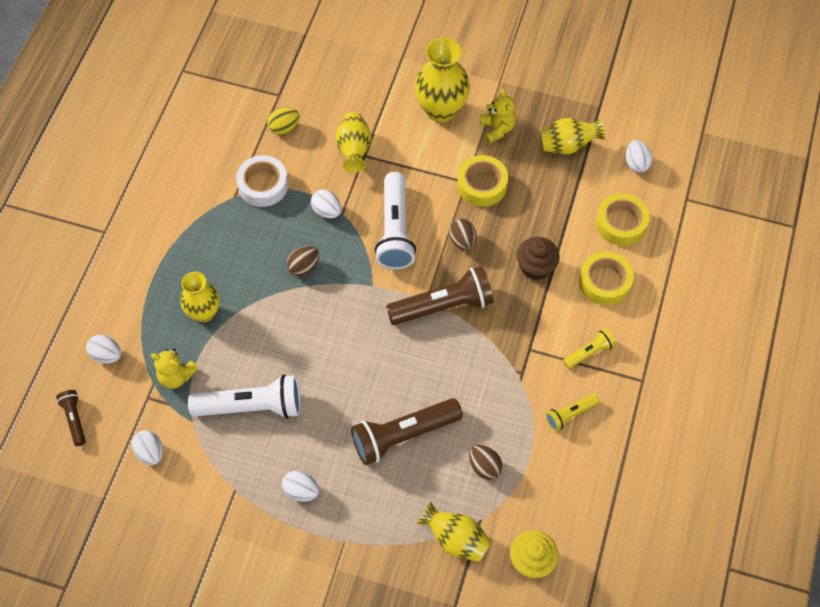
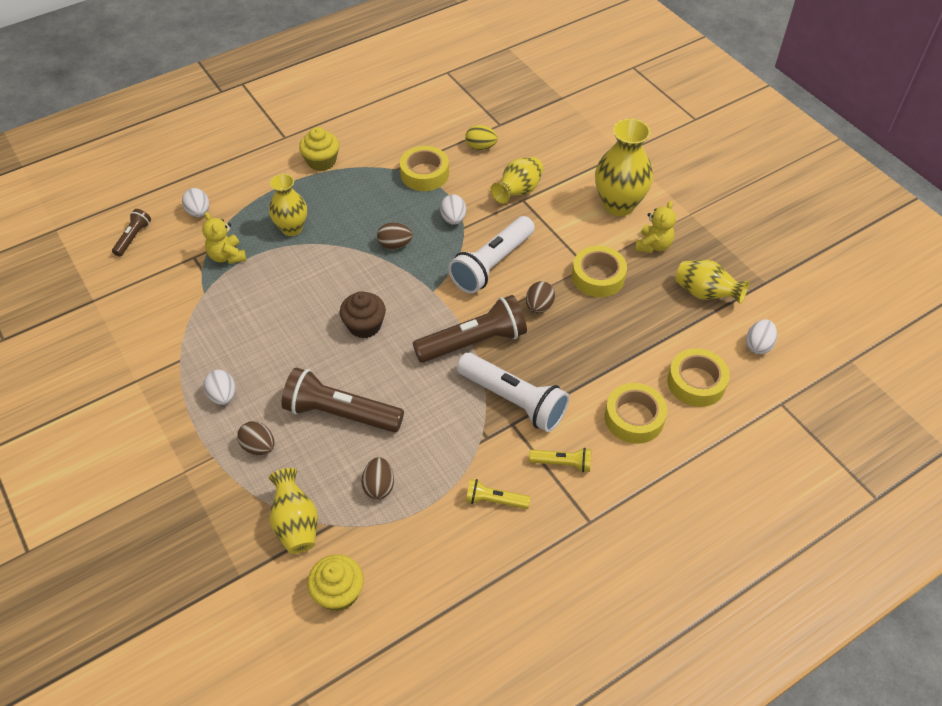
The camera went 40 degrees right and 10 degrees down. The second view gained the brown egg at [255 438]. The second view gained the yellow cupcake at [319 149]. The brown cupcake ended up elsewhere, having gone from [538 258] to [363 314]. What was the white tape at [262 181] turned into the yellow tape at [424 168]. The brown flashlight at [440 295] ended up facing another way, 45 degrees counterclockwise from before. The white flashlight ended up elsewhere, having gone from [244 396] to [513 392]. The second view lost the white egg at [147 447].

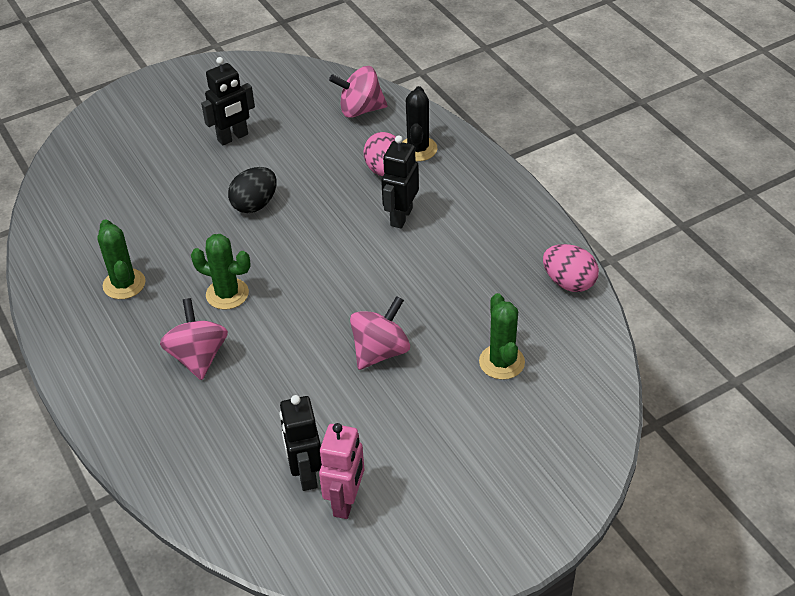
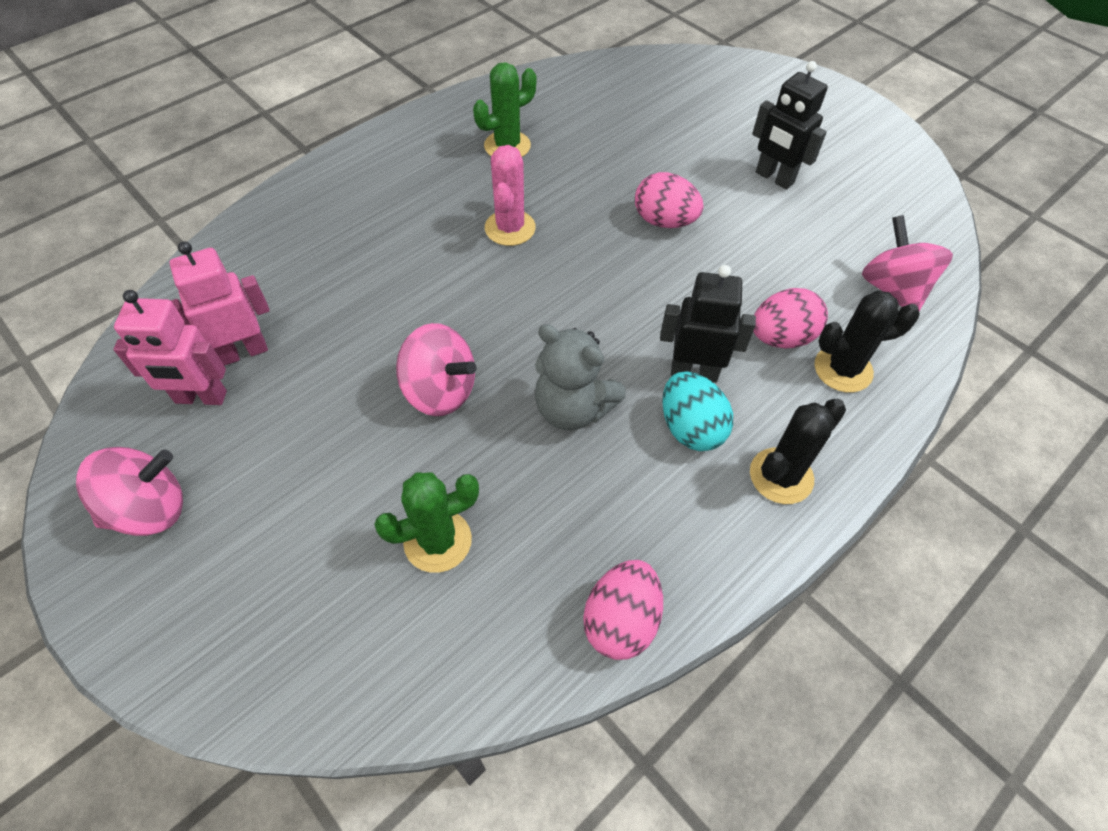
The camera went 75 degrees right and 10 degrees up. The pink spinning top ended up elsewhere, having gone from [194 339] to [129 491]. What was the black robot at [300 443] turned into the pink robot at [220 303]. What was the green cactus at [221 272] turned into the pink cactus at [510 195]. The second view gained the grey teddy bear at [580 377]. What was the black egg at [252 190] turned into the pink egg at [669 200]. The second view gained the turquoise egg at [697 411]. The second view gained the black cactus at [798 451].

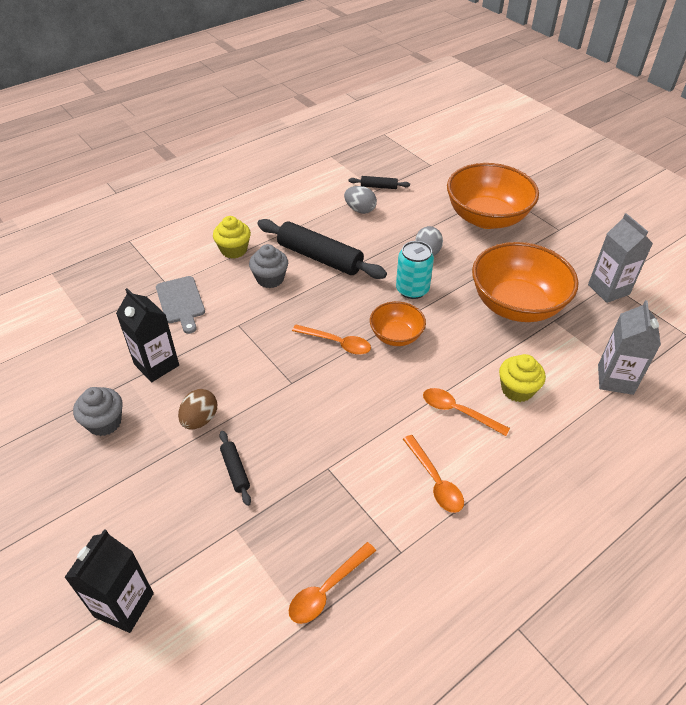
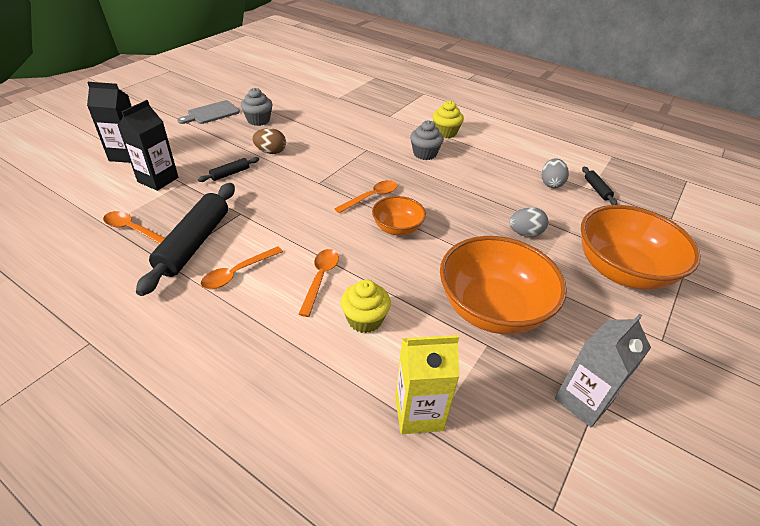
The camera went 70 degrees right and 5 degrees down. The black carton ended up elsewhere, having gone from [147 335] to [148 145]. The black rolling pin ended up elsewhere, having gone from [322 249] to [185 239]. The grey cutting board ended up elsewhere, having gone from [180 305] to [208 112]. The orange spoon at [331 340] ended up facing another way, 135 degrees counterclockwise from before. What was the grey carton at [629 347] turned into the yellow carton at [427 384]. The second view lost the turquoise can at [415 270].

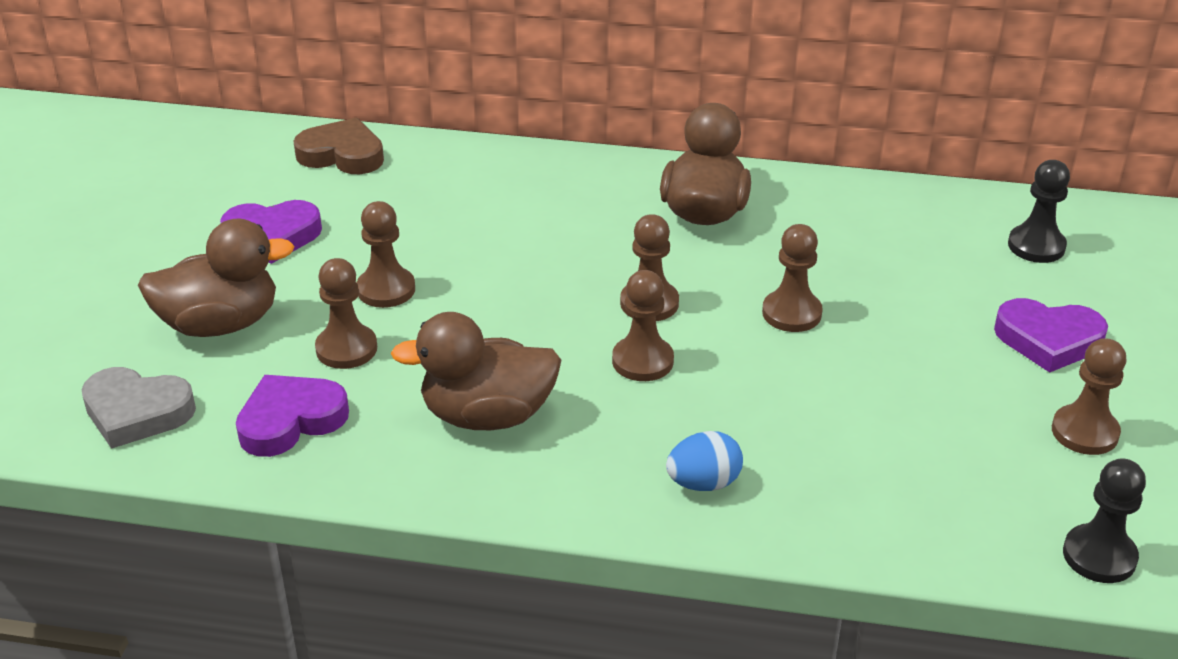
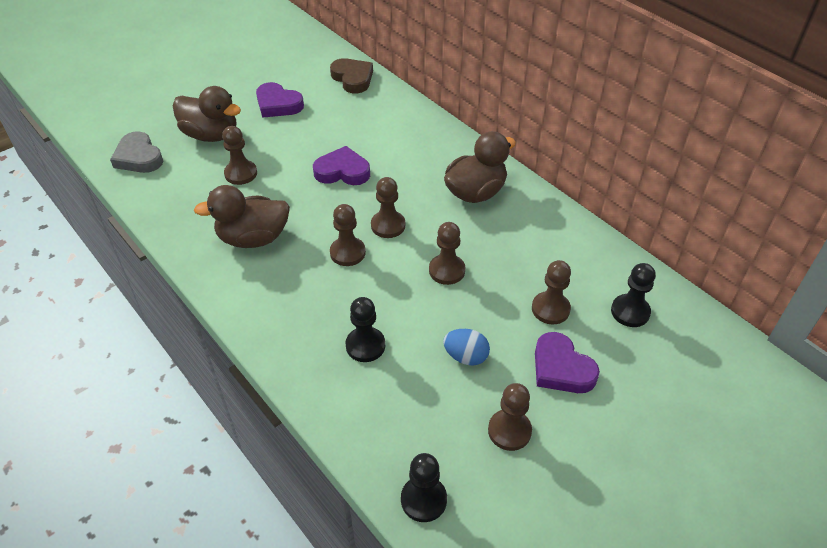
The camera went 40 degrees right and 10 degrees up. The brown duck at [476 371] ended up facing another way, 45 degrees counterclockwise from before. The purple heart ended up elsewhere, having gone from [292 416] to [341 165]. The second view gained the black pawn at [365 329]. The blue egg ended up elsewhere, having gone from [704 461] to [466 347]. The brown pawn ended up elsewhere, having gone from [386 254] to [551 292].

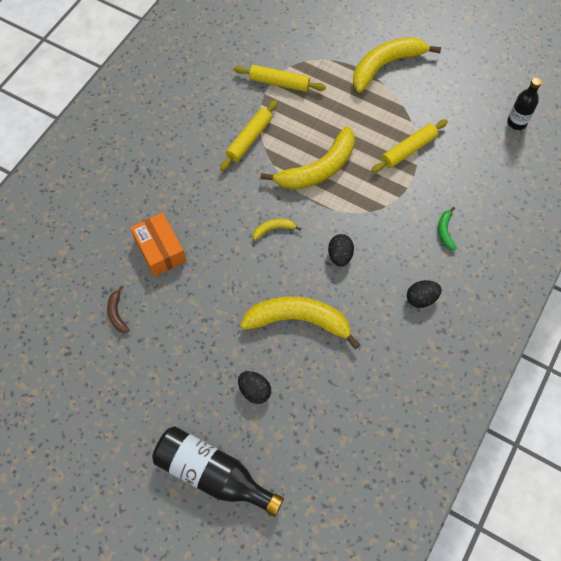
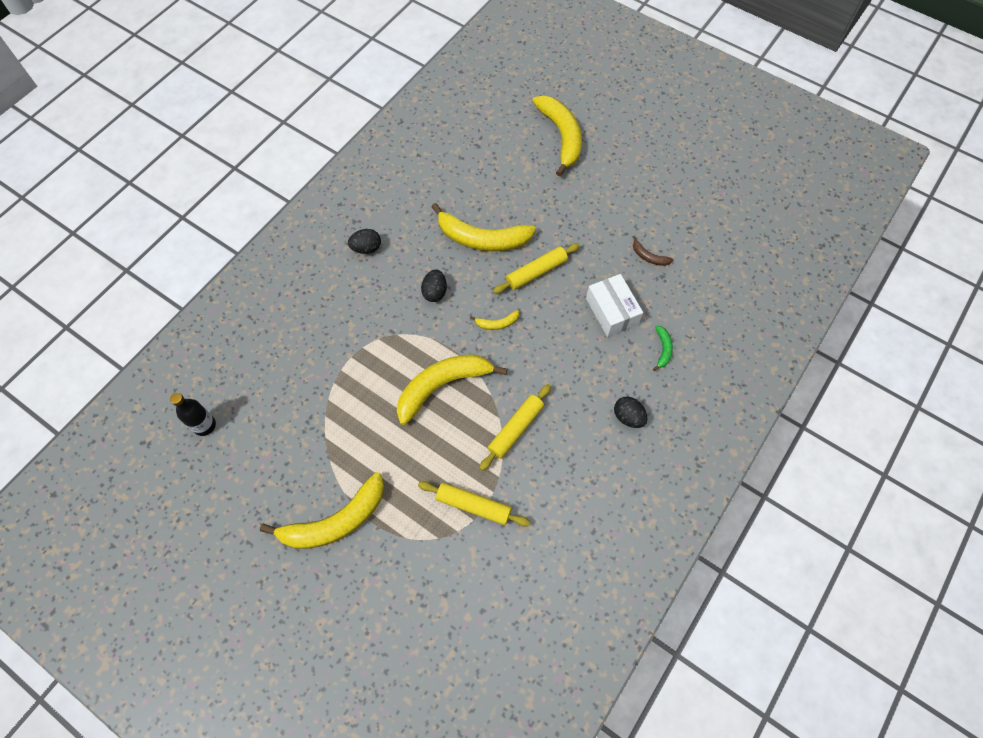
The camera went 175 degrees left and 0 degrees up. The yellow rolling pin ended up elsewhere, having gone from [409 146] to [536 268]. Where the black bottle stood at [218 471], the yellow banana came to stand at [557 136]. What was the orange box at [158 245] turned into the white box at [614 305]. The black egg ended up elsewhere, having gone from [254 387] to [631 412]. The brown banana at [118 309] ended up facing another way, 135 degrees clockwise from before. The green banana ended up elsewhere, having gone from [447 228] to [663 348].

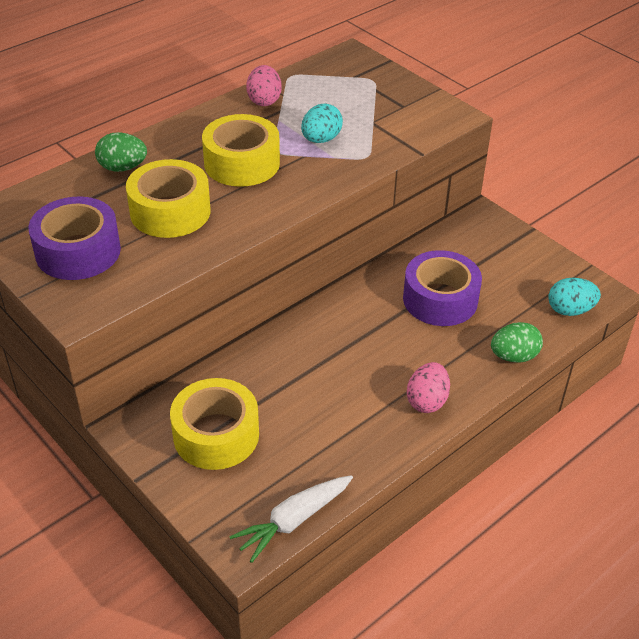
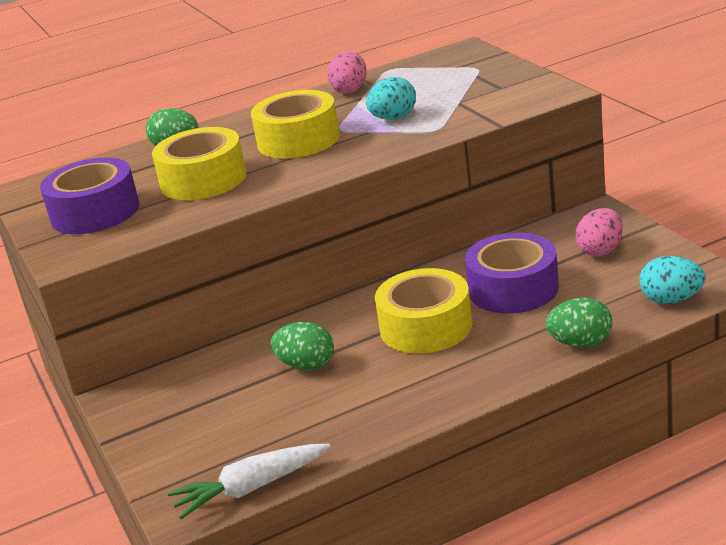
The camera went 20 degrees right and 15 degrees down. The second view gained the green egg at [302 346]. The yellow tape ended up elsewhere, having gone from [214 424] to [423 311]. The pink egg ended up elsewhere, having gone from [428 387] to [599 232].

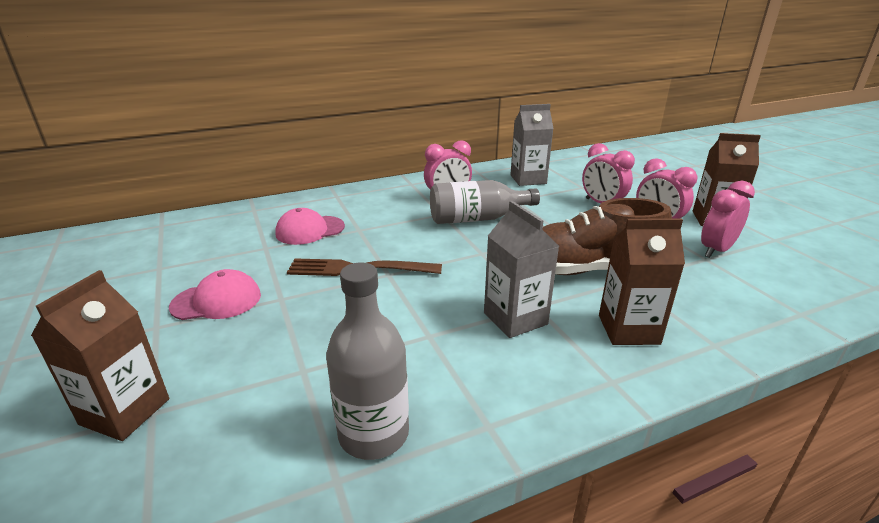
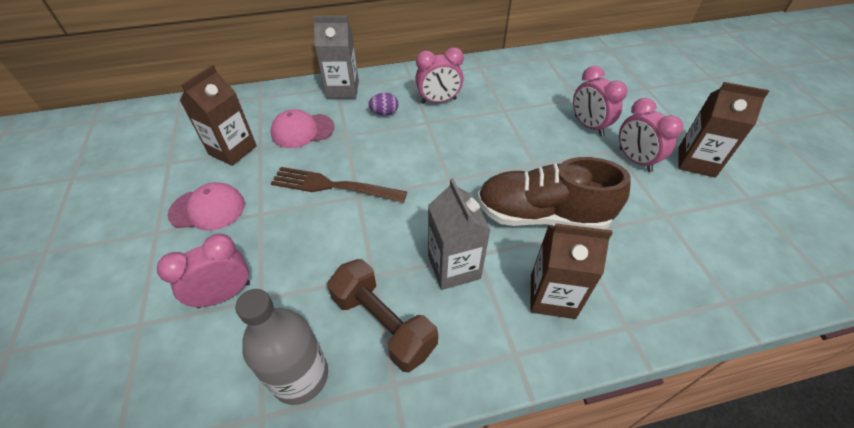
The camera went 10 degrees right and 20 degrees up. The pink clock ended up elsewhere, having gone from [728 219] to [203 271]. The brown carton ended up elsewhere, having gone from [100 355] to [218 115]. The grey carton ended up elsewhere, having gone from [532 145] to [336 57]. The second view gained the brown dumbbell at [382 315]. The second view gained the purple egg at [383 104]. The second view lost the grey bottle at [485 202].

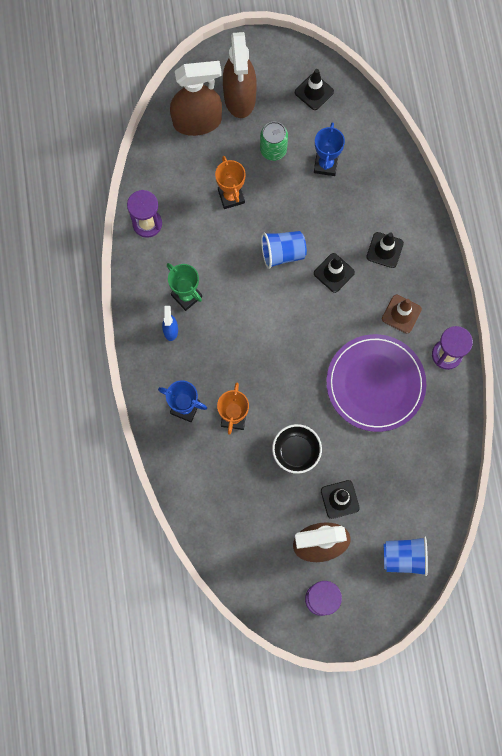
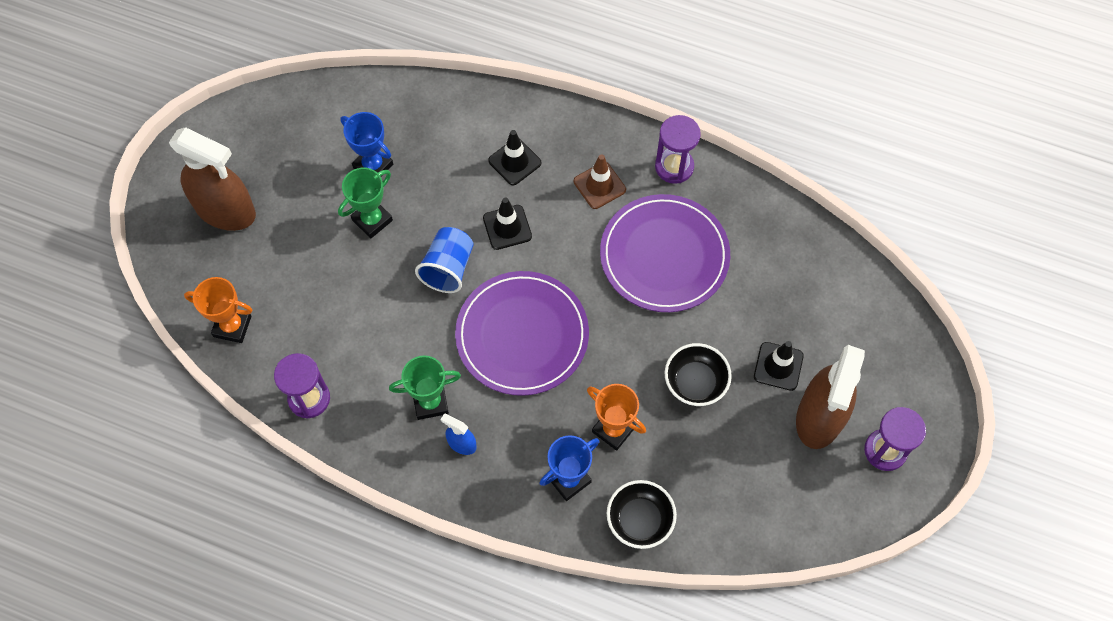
The camera went 60 degrees left and 10 degrees down. The orange trophy ended up elsewhere, having gone from [230 182] to [218 310]. The second view gained the green trophy at [365 203]. The second view gained the purple plate at [522 333]. The second view gained the black bowl at [642 514]. The second view lost the brown spray bottle at [196 98]. The second view lost the green can at [274 141]. The second view lost the black traffic cone at [314 89]. The second view lost the blue cup at [406 556].

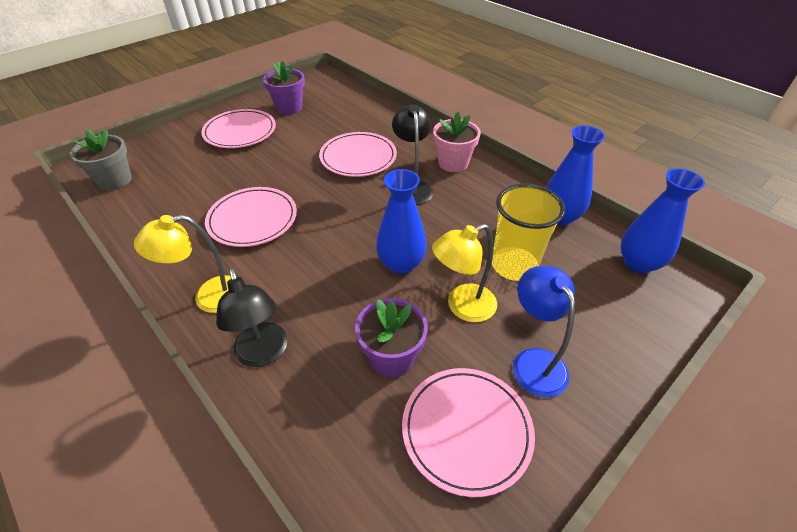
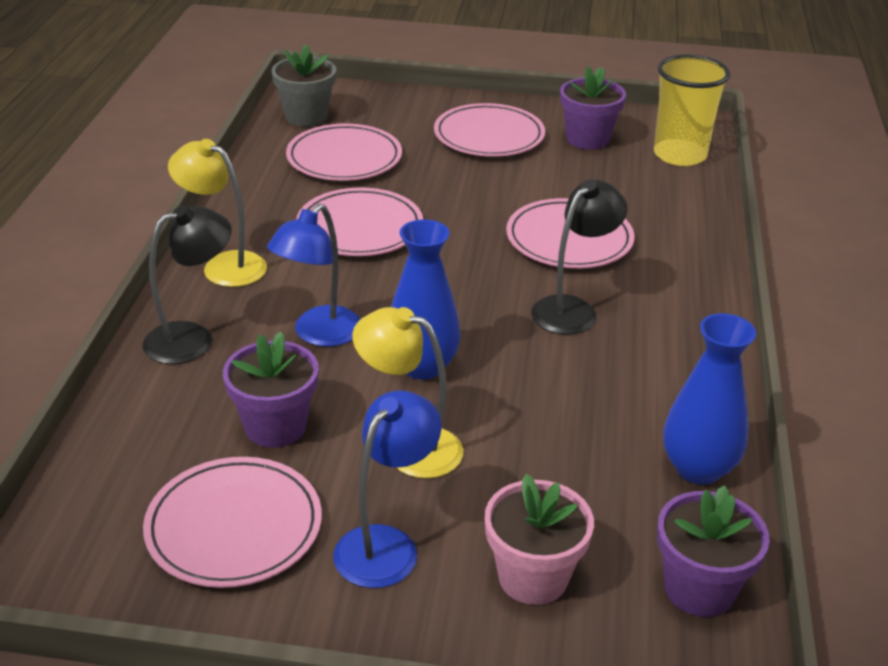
The camera went 50 degrees right and 10 degrees down. The black lamp at [251 317] ended up facing another way, 150 degrees counterclockwise from before. The second view gained the blue lamp at [313 275]. The second view gained the pink plate at [344 152]. The pink flower pot ended up elsewhere, having gone from [457 142] to [539 539]. The yellow cup ended up elsewhere, having gone from [528 232] to [692 110]. Where the blue vase stood at [663 220], the purple flower pot came to stand at [713 551].

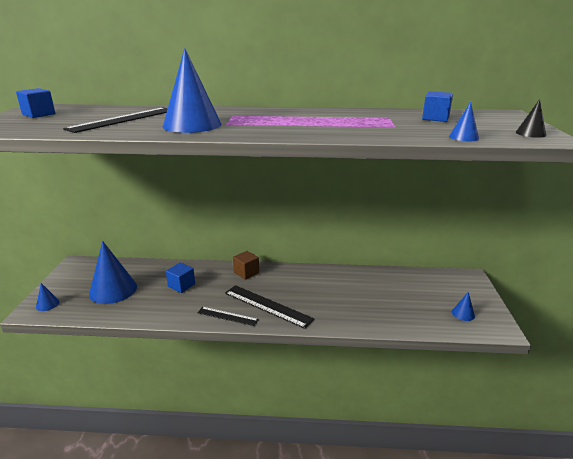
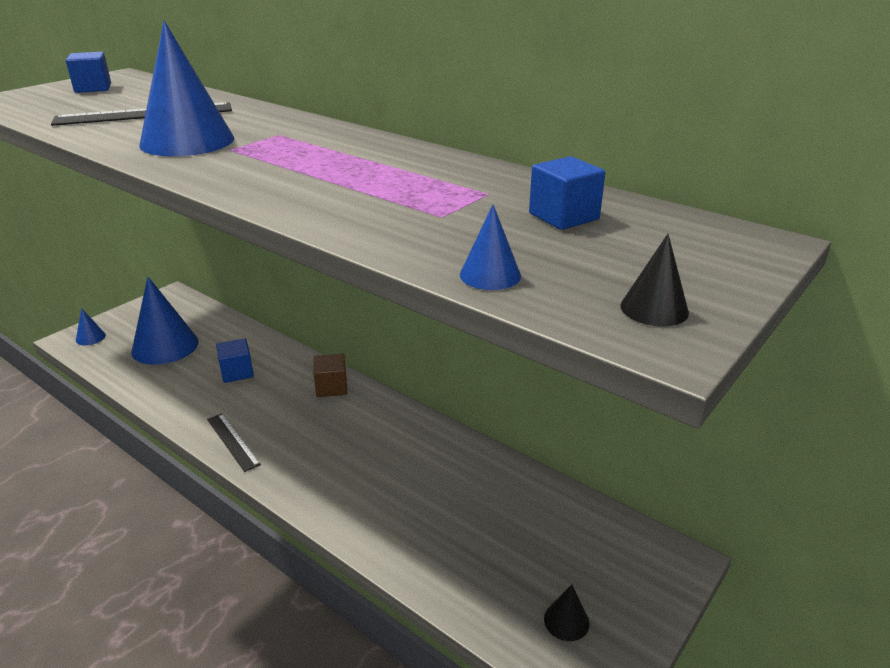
The camera went 35 degrees right and 5 degrees up. What was the blue cone at [463 306] turned into the black cone at [566 612]. The second view lost the black ruler at [269 307].

